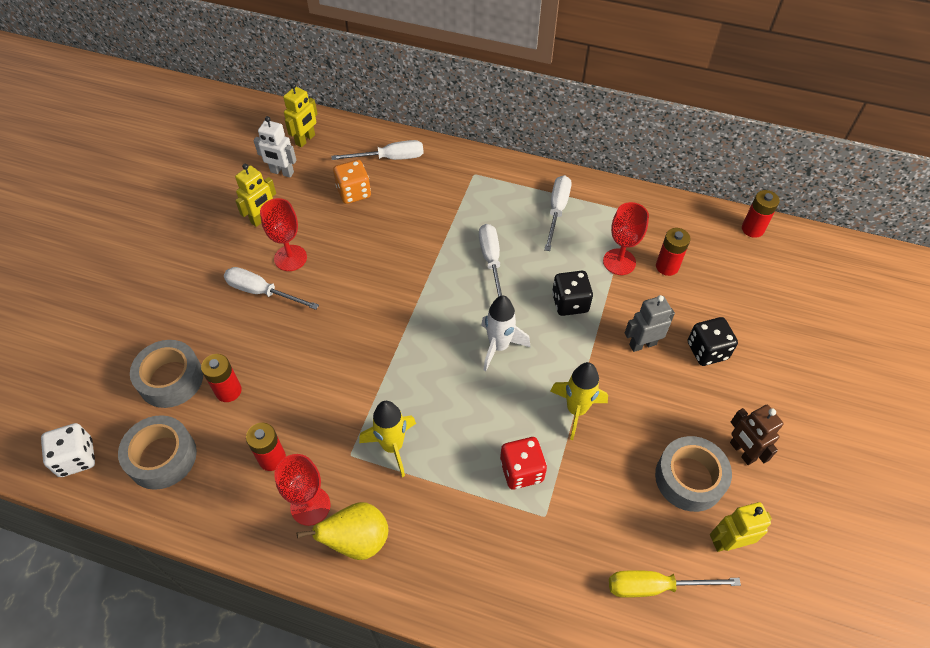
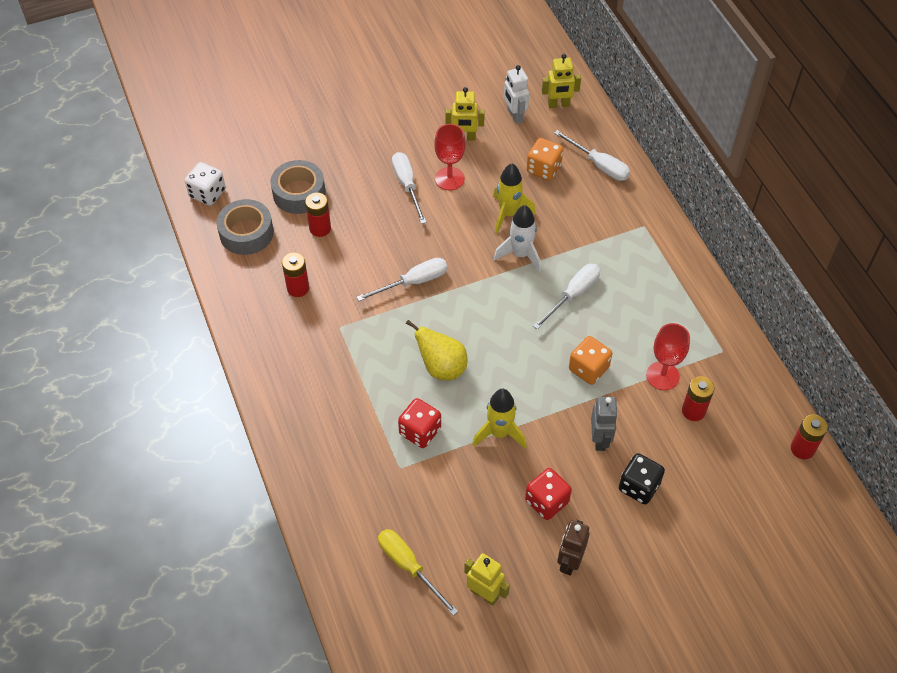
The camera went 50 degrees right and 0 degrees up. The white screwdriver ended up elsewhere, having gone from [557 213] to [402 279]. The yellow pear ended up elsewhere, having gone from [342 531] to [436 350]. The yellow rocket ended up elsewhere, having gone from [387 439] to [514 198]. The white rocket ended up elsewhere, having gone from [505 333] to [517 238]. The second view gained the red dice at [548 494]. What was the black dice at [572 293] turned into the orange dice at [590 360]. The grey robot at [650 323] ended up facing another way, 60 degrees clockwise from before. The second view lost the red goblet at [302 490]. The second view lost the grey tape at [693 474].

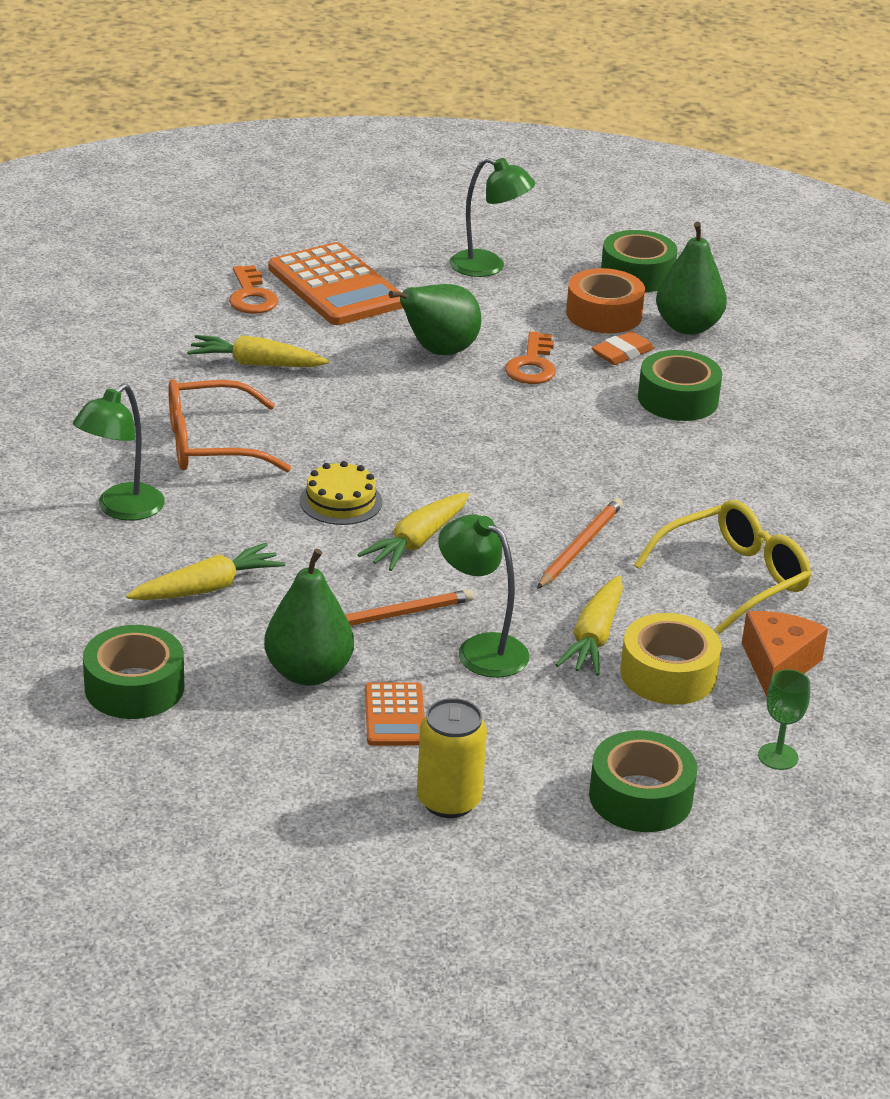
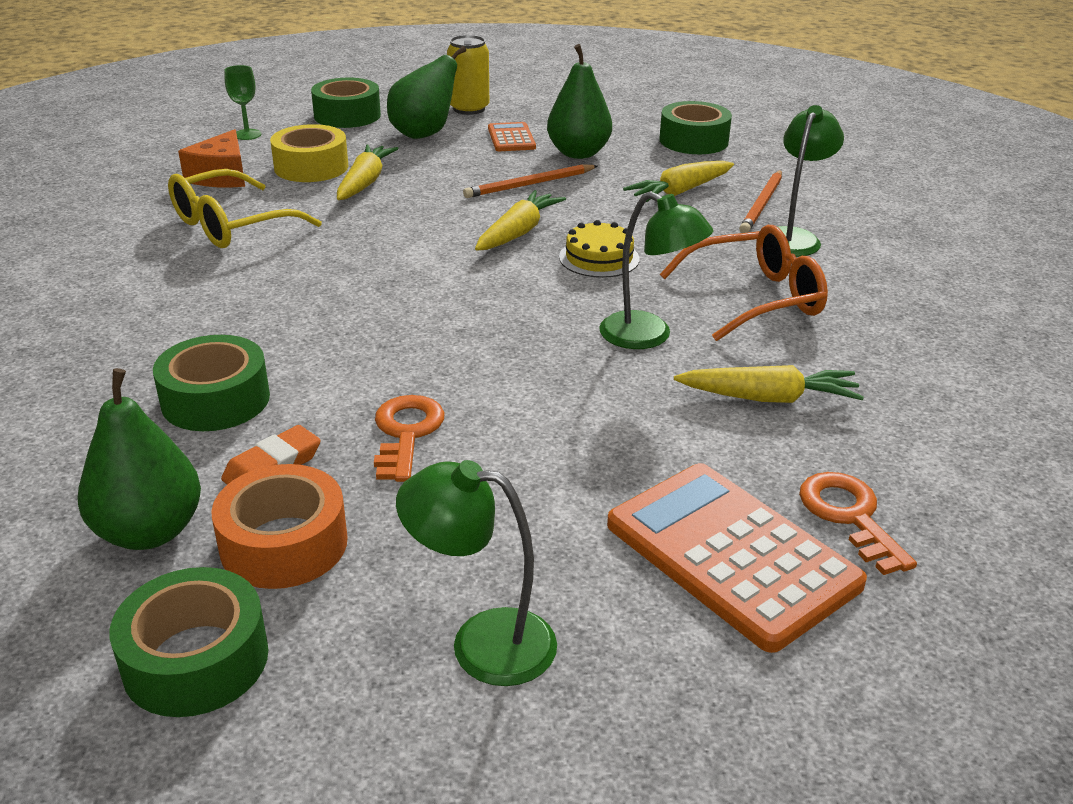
The camera went 175 degrees right and 0 degrees up. The green pear ended up elsewhere, having gone from [435 319] to [426 92]. The green lamp ended up elsewhere, having gone from [484 596] to [656 270]. The orange pencil ended up elsewhere, having gone from [580 543] to [760 201].

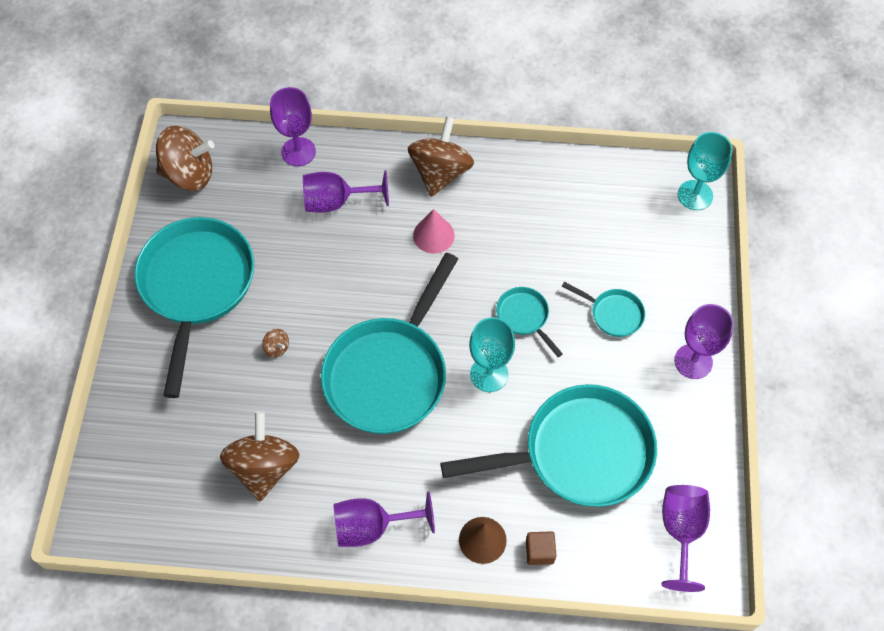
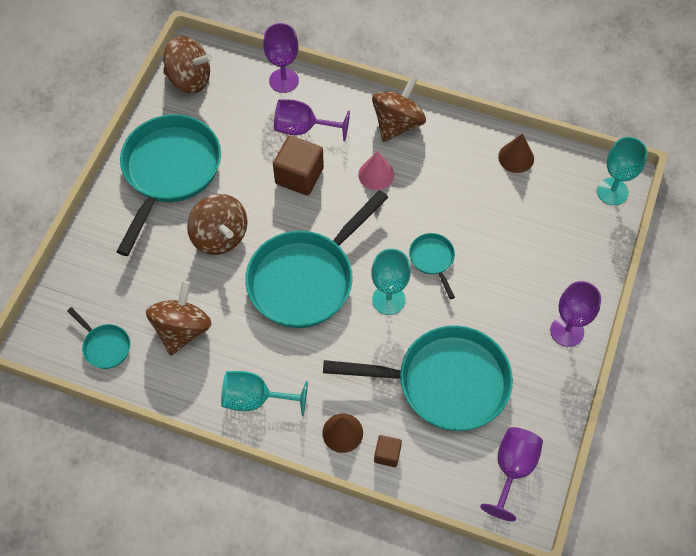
The camera went 15 degrees right and 0 degrees up. The turquoise pan ended up elsewhere, having gone from [603 309] to [98 338]. The size of the brown spinning top at [275 343] changed by a factor of 2.49. What was the purple goblet at [384 519] turned into the turquoise goblet at [264 393]. The second view gained the brown cube at [298 165]. The second view gained the brown cone at [516 153].

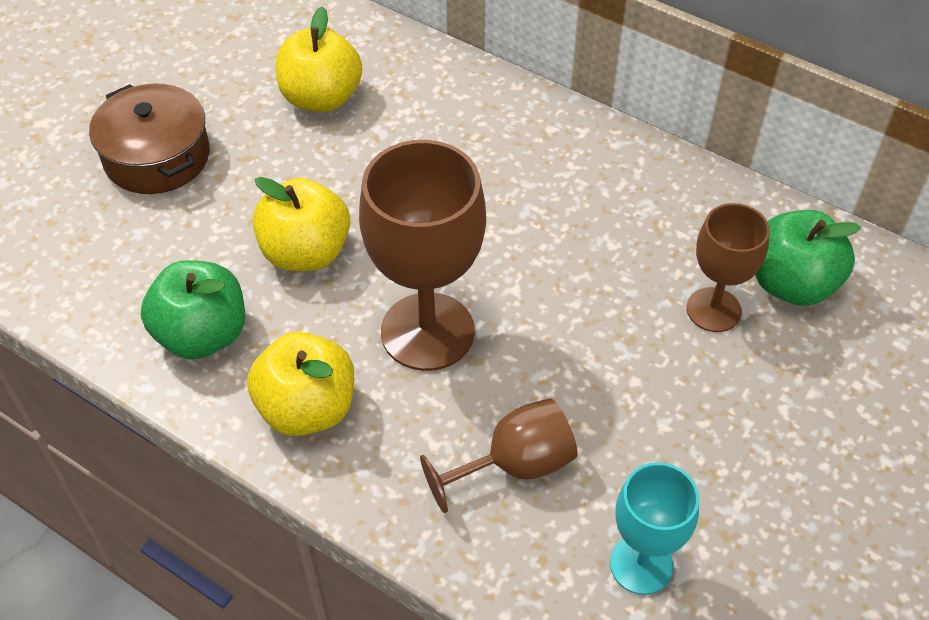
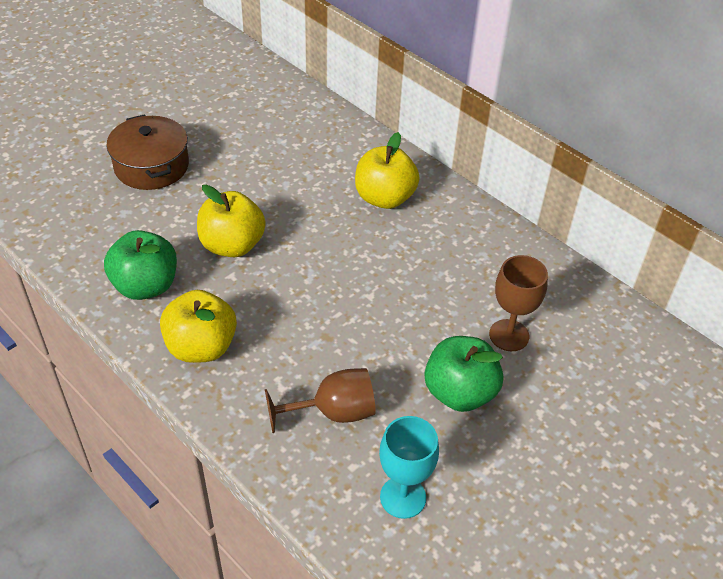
The camera went 10 degrees right and 5 degrees down. The yellow apple ended up elsewhere, having gone from [319 59] to [387 170]. The green apple ended up elsewhere, having gone from [808 258] to [464 374]. The second view lost the brown goblet at [422 255].

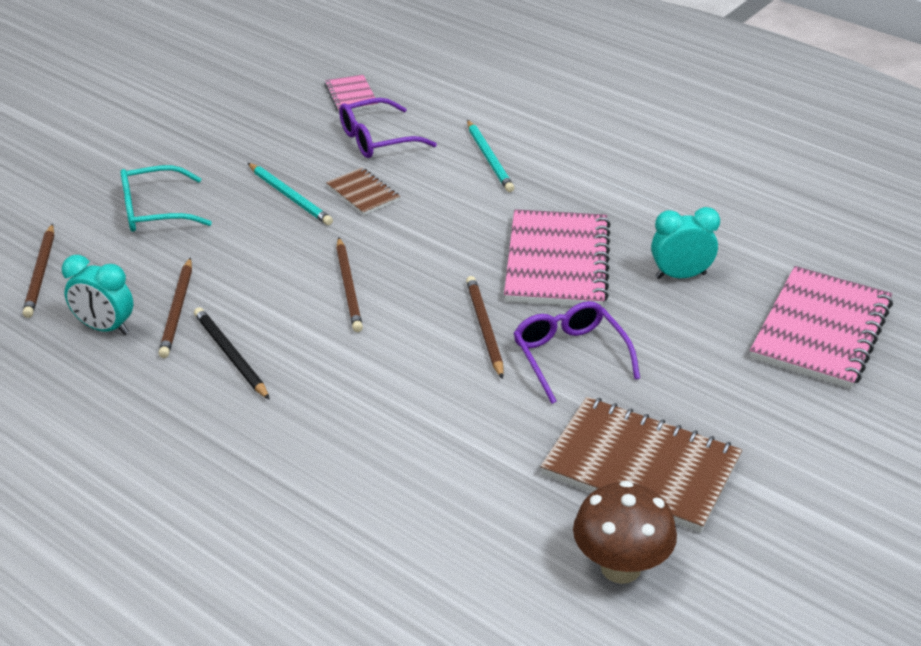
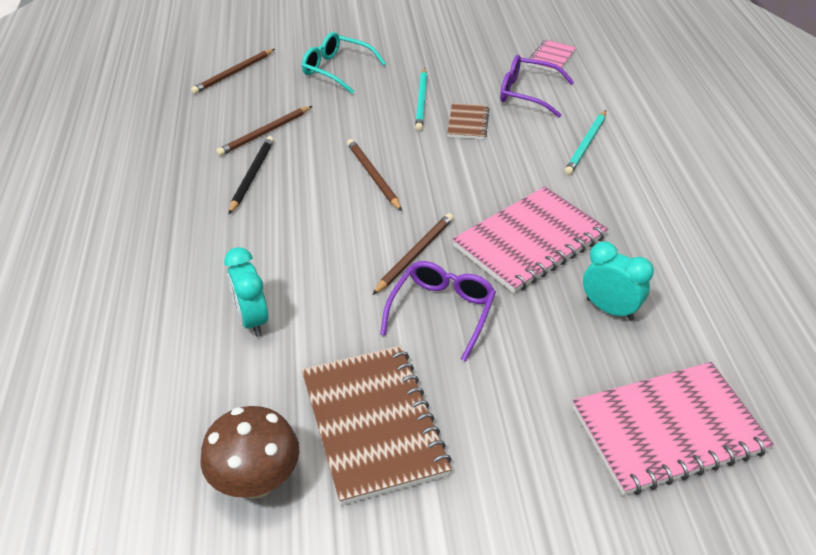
The camera went 45 degrees right and 5 degrees up. The turquoise clock ended up elsewhere, having gone from [98 295] to [246 292]. The brown pencil at [349 284] ended up facing another way, 120 degrees clockwise from before.

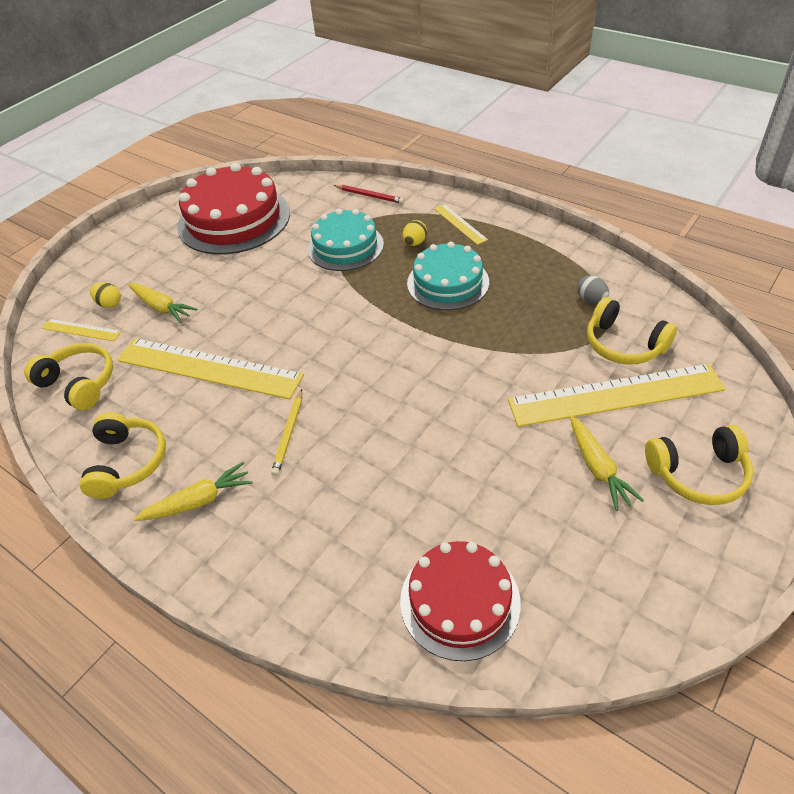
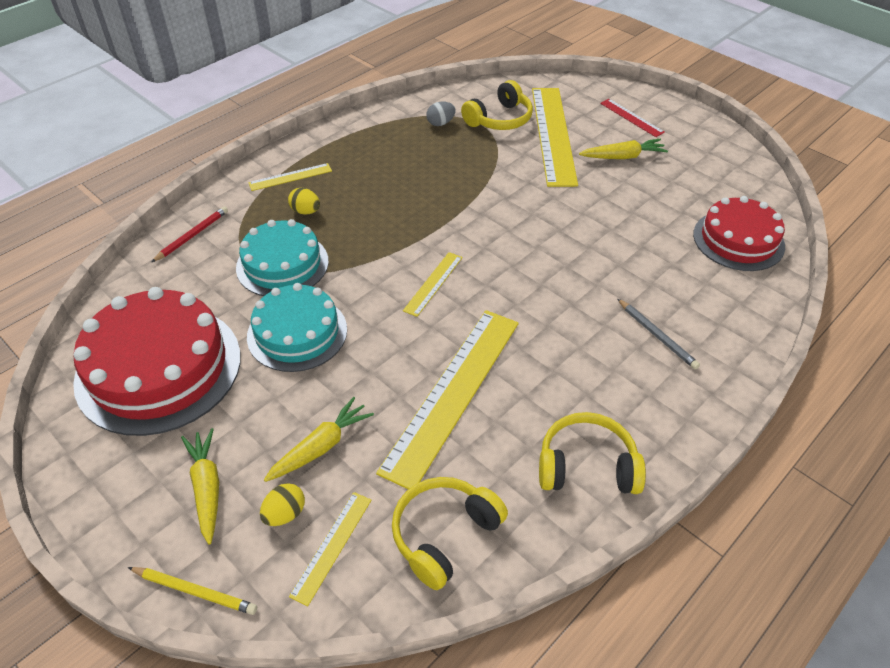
The camera went 85 degrees left and 0 degrees up. The yellow pencil ended up elsewhere, having gone from [286 432] to [192 591]. The yellow carrot ended up elsewhere, having gone from [193 491] to [200 486]. The turquoise cake ended up elsewhere, having gone from [448 276] to [297 327]. The second view gained the yellow ruler at [433 284]. Where the yellow headphones stood at [699 465], the red ruler came to stand at [632 118]. The second view gained the grey pencil at [659 334].

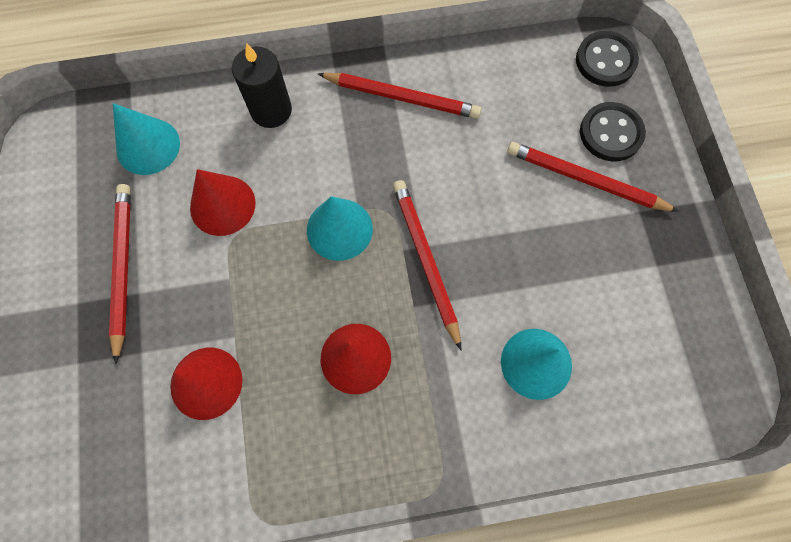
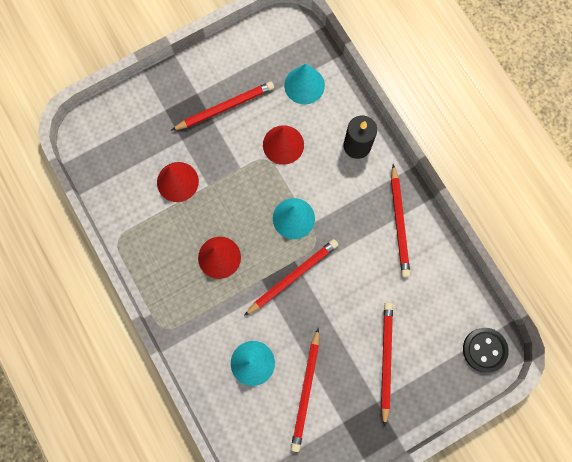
The camera went 70 degrees right and 5 degrees up. The second view gained the red pencil at [305 390]. The second view lost the black button at [613 132].

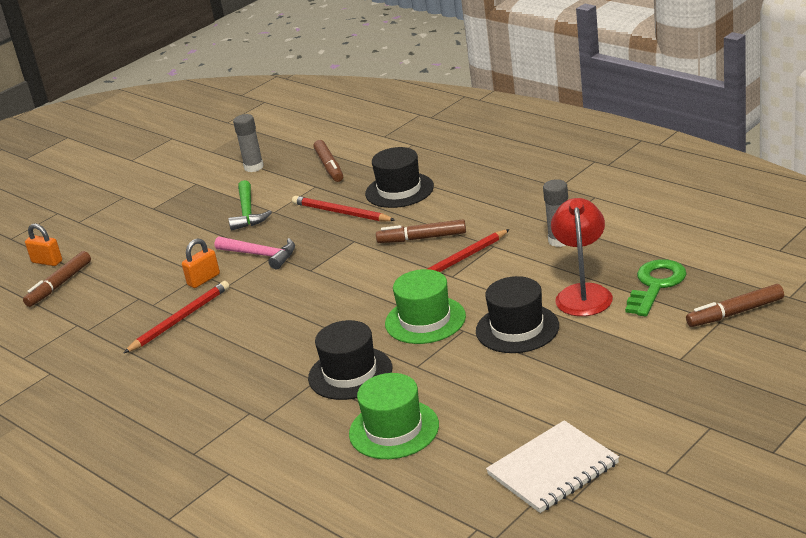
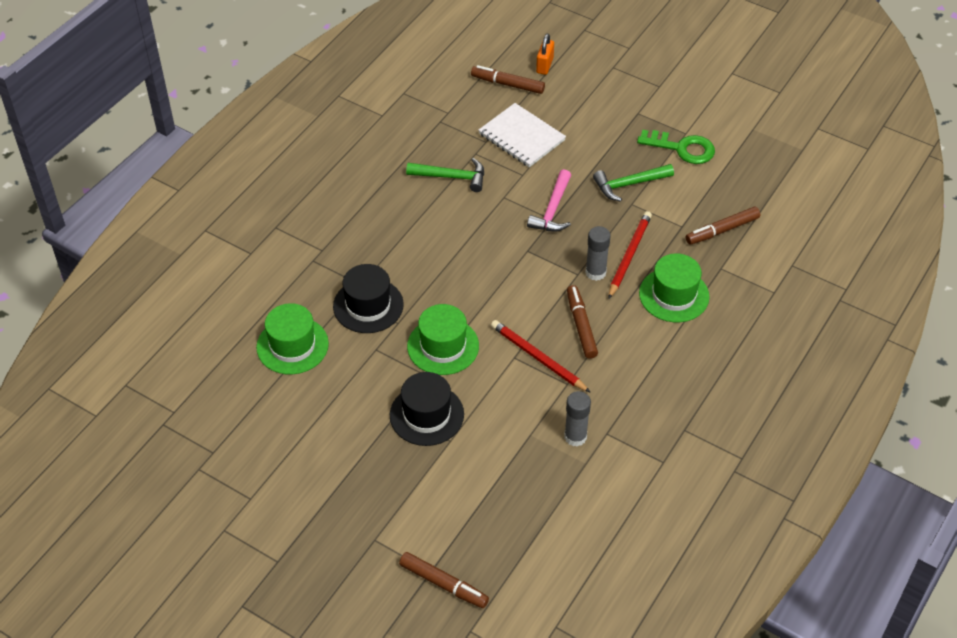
The camera went 75 degrees right and 20 degrees up. The brown marker at [735 305] ended up facing another way, 150 degrees clockwise from before. Where the red pencil stood at [176 317], the green hammer came to stand at [445 175]. The white notebook ended up elsewhere, having gone from [552 466] to [522 135]. The grey glue stick ended up elsewhere, having gone from [248 143] to [598 253]. The green key ended up elsewhere, having gone from [655 287] to [676 147]. What was the black hat at [399 177] turned into the green hat at [674 288]. The second view lost the orange padlock at [201 263]. The second view lost the red lamp at [582 257].

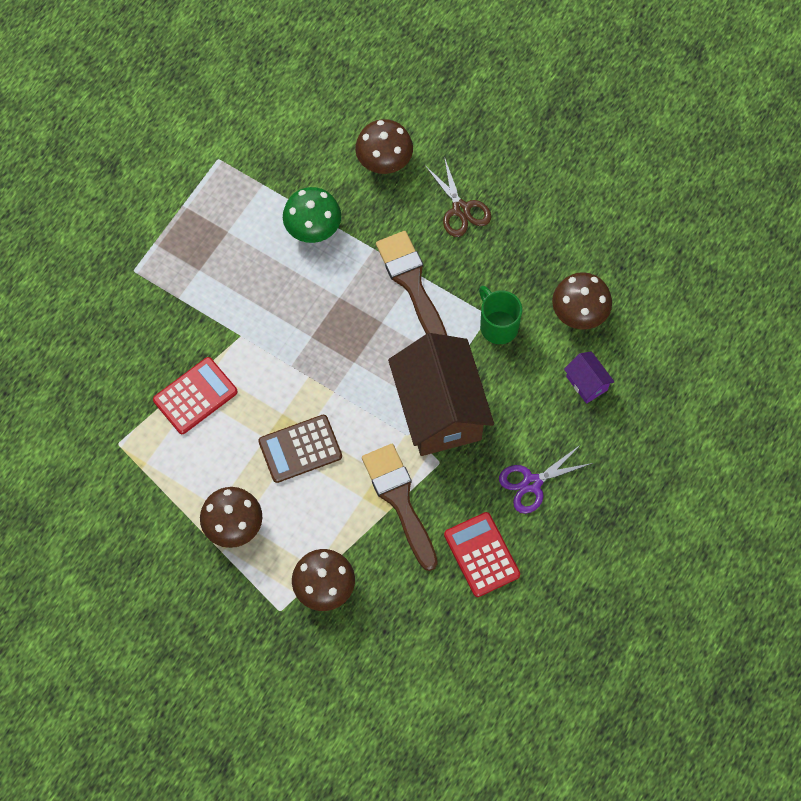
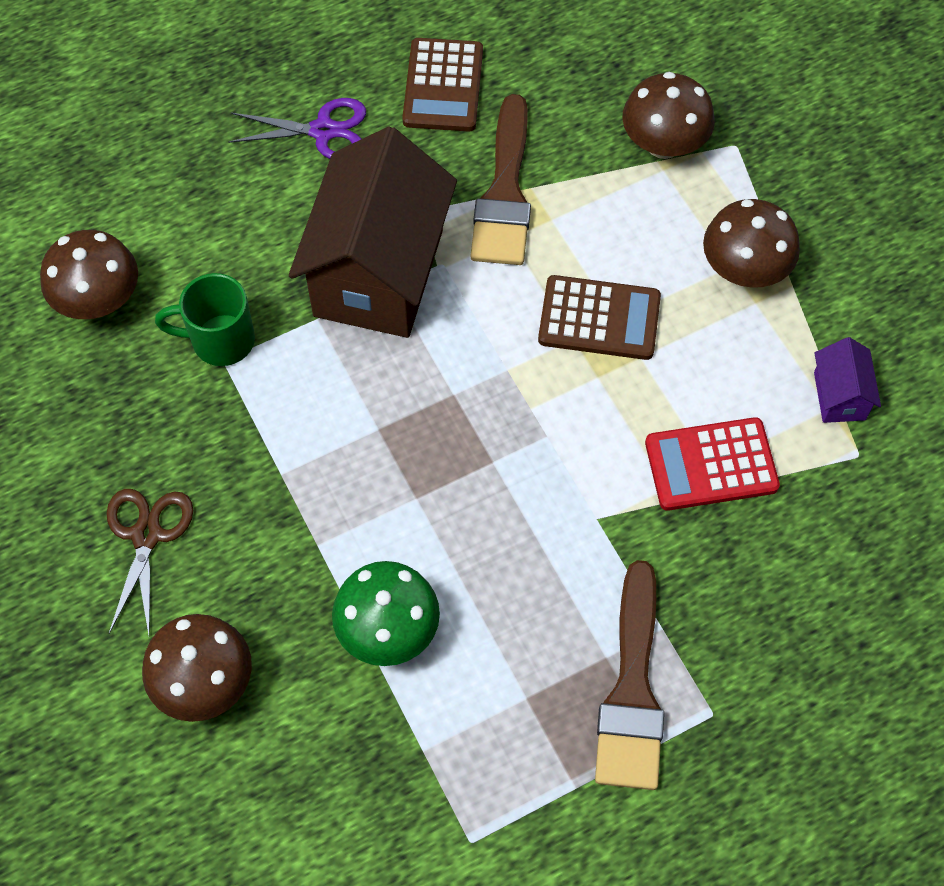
The camera went 150 degrees left and 5 degrees down. The green mug at [500 315] ended up facing another way, 90 degrees clockwise from before. What was the red calculator at [482 554] turned into the brown calculator at [442 84]. The brown brush ended up elsewhere, having gone from [411 283] to [629 675]. The purple house ended up elsewhere, having gone from [589 377] to [847 380].

